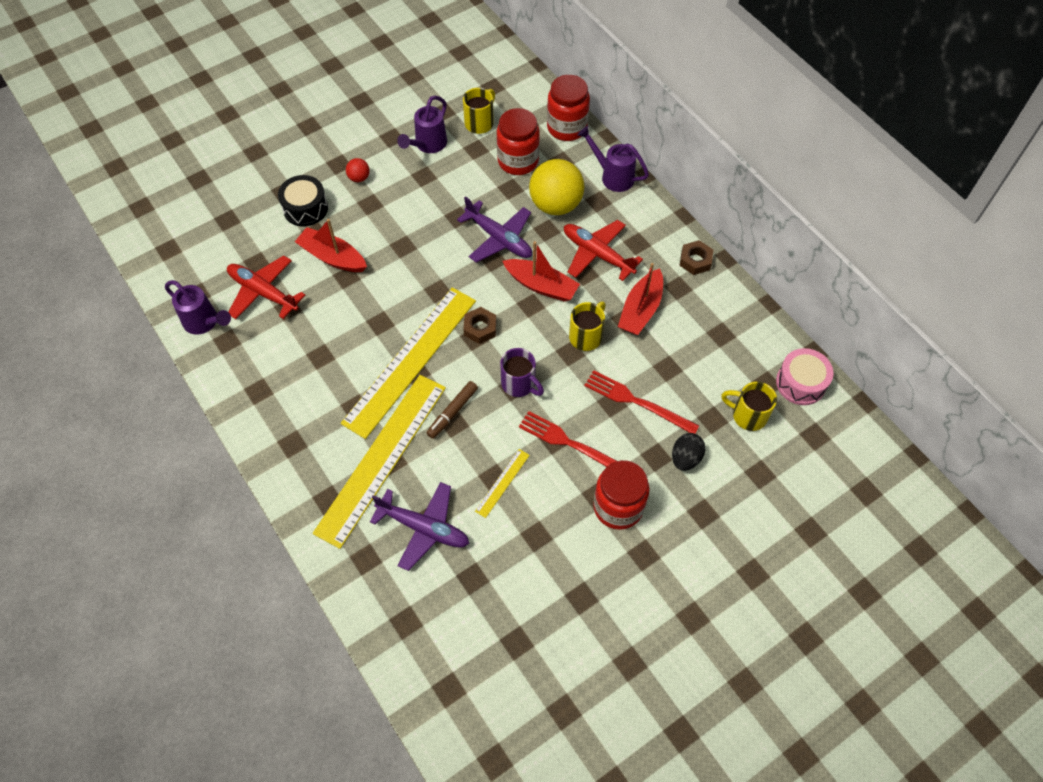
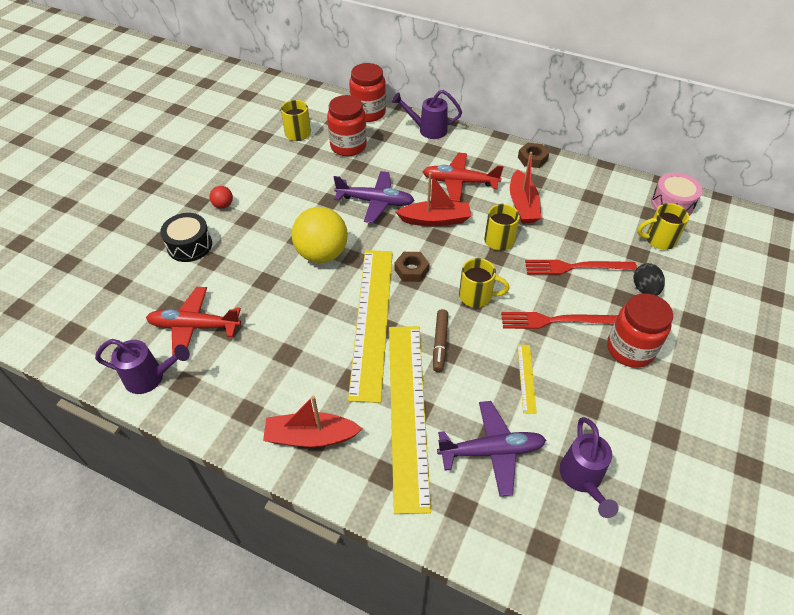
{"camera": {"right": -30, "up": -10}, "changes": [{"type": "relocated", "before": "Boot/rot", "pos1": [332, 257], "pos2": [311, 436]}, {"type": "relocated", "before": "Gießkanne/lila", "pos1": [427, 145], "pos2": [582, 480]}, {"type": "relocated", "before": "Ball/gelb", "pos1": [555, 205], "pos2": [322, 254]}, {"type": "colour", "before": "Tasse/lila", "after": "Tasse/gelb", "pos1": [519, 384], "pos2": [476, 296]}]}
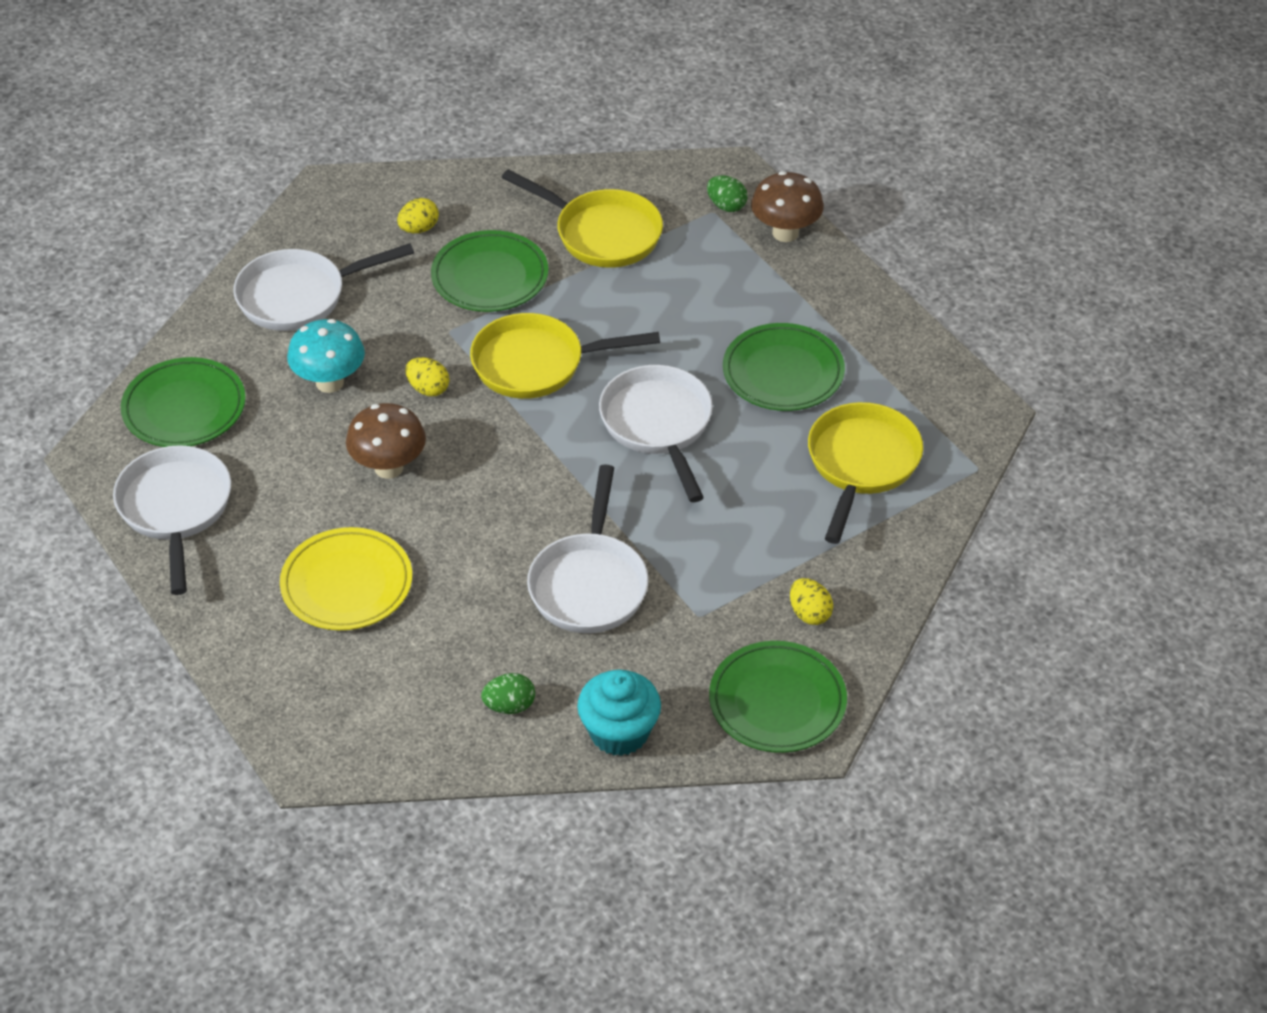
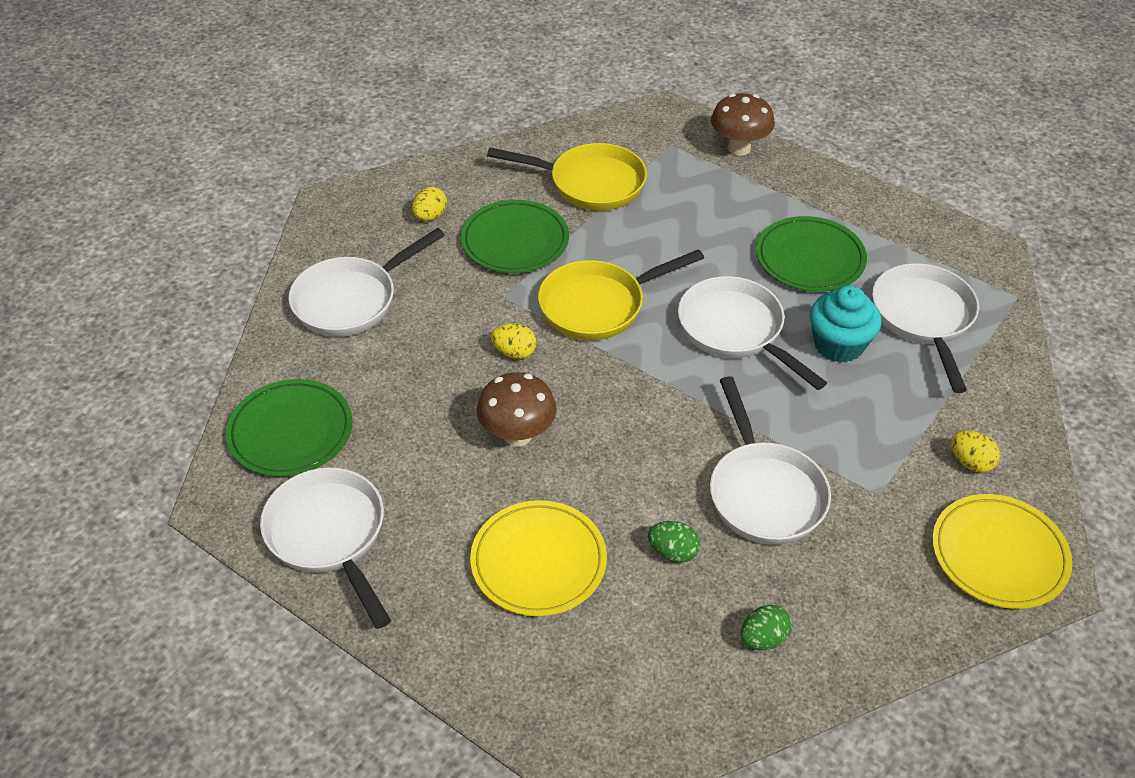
{"camera": {"right": -20, "up": 0}, "changes": [{"type": "missing", "before": "Pilz/türkis", "pos1": [329, 382]}, {"type": "relocated", "before": "Muffin/türkis", "pos1": [619, 732], "pos2": [838, 345]}, {"type": "relocated", "before": "Ei/grün", "pos1": [726, 206], "pos2": [673, 552]}, {"type": "colour", "before": "Teller/grün", "after": "Teller/gelb", "pos1": [777, 701], "pos2": [998, 555]}, {"type": "colour", "before": "Pfanne/gelb", "after": "Pfanne/weiß", "pos1": [861, 464], "pos2": [924, 318]}]}
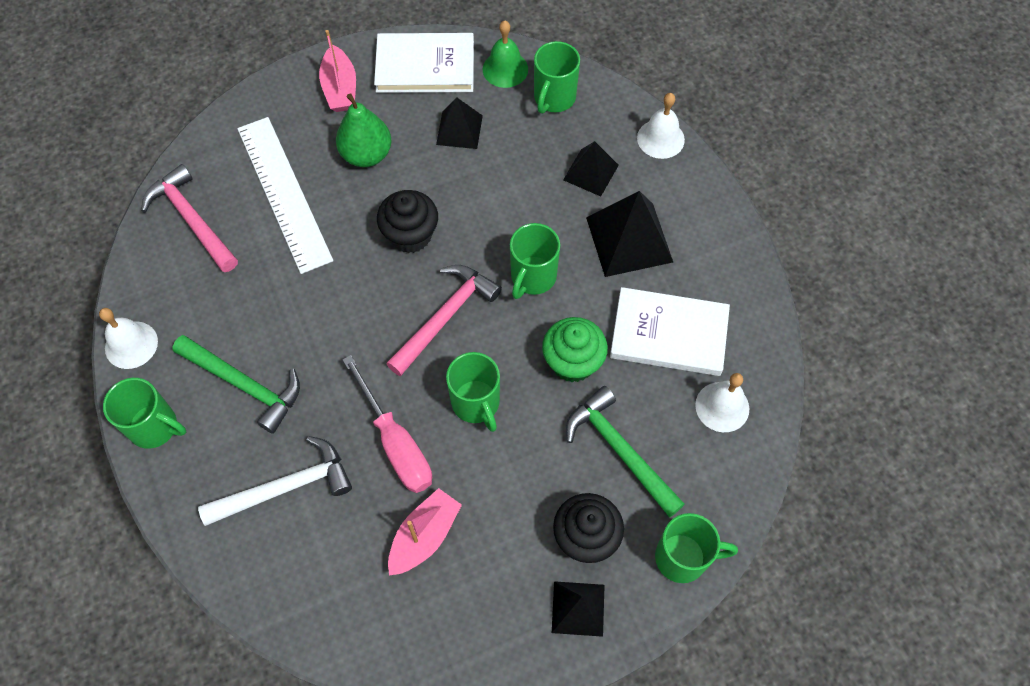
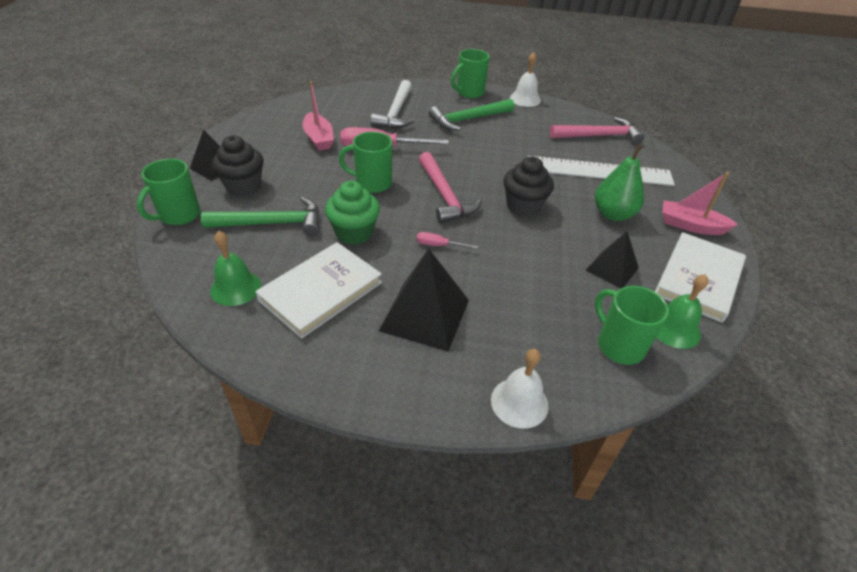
{"camera": {"right": 120, "up": -20}, "changes": [{"type": "missing", "before": "Pyramide/schwarz", "pos1": [590, 172]}, {"type": "exchanged", "before": "Tasse/grün", "after": "Schraubenzieher/rosa", "pos1": [532, 277], "pos2": [439, 245]}, {"type": "colour", "before": "Glocke/weiß", "after": "Glocke/grün", "pos1": [722, 406], "pos2": [235, 287]}]}
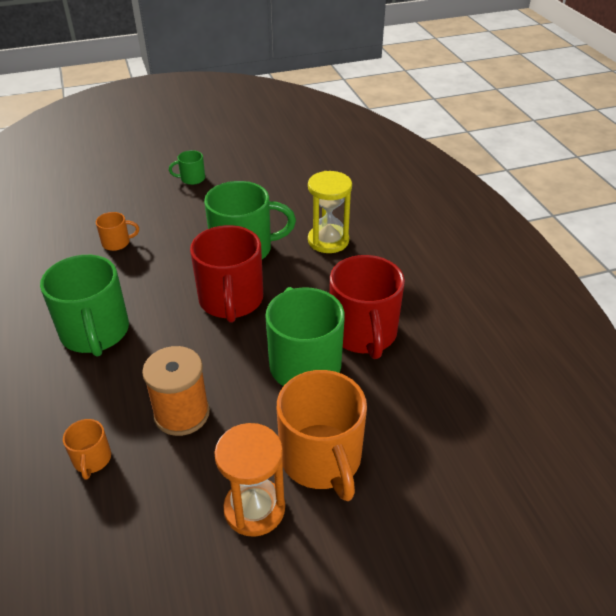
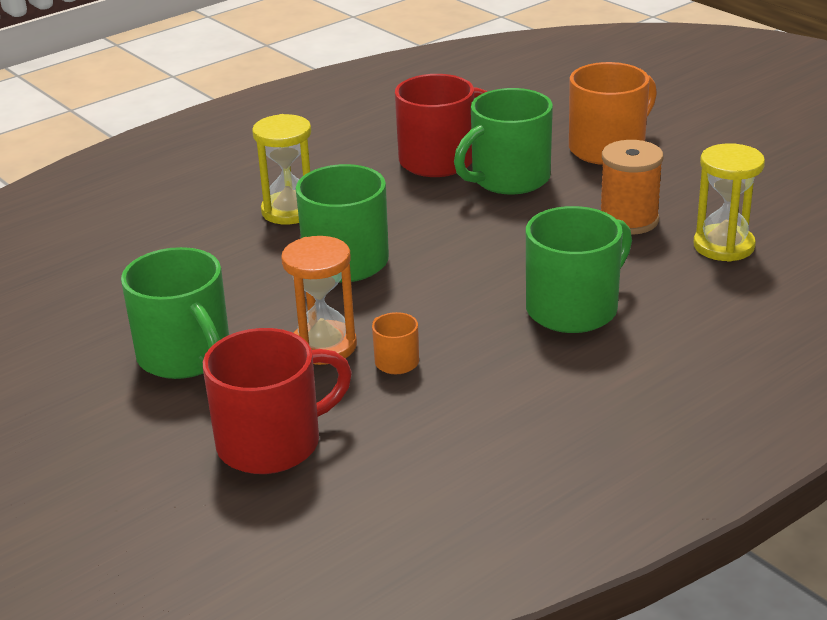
{"camera": {"right": -110, "up": -10}, "changes": [{"type": "relocated", "before": "Tasse/rot", "pos1": [231, 300], "pos2": [272, 443]}, {"type": "relocated", "before": "Sanduhr/orange", "pos1": [254, 508], "pos2": [323, 346]}, {"type": "exchanged", "before": "Tasse/orange", "after": "Sanduhr/gelb", "pos1": [92, 459], "pos2": [723, 246]}, {"type": "size", "before": "Tasse/grün", "pos1": [192, 178], "pos2": [185, 356], "scale": 2.15}]}
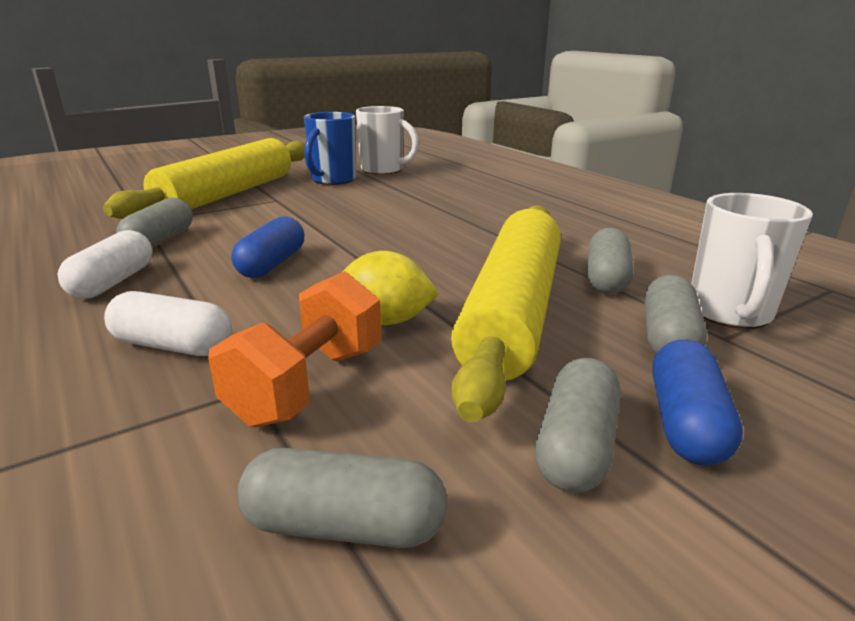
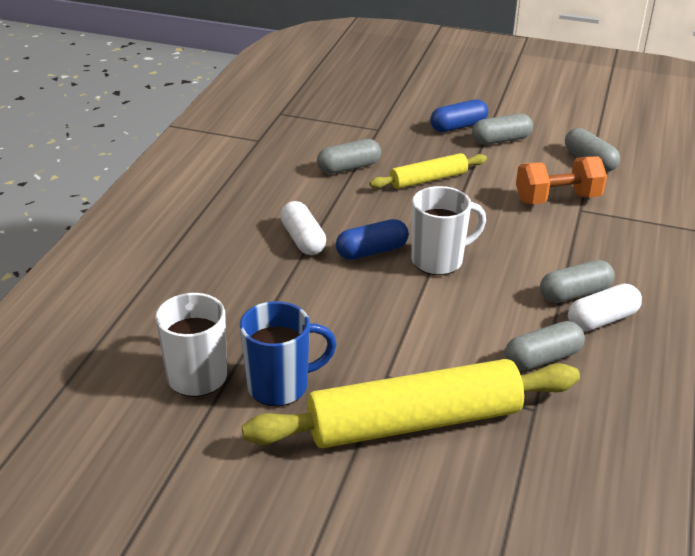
{"camera": {"right": -130, "up": 10}, "changes": [{"type": "missing", "before": "Zitrone/gelb", "pos1": [386, 320]}, {"type": "relocated", "before": "Kapsel/weiß", "pos1": [173, 345], "pos2": [303, 239]}, {"type": "relocated", "before": "Kapsel/blau", "pos1": [272, 264], "pos2": [372, 251]}, {"type": "relocated", "before": "Kapsel/grau", "pos1": [668, 338], "pos2": [575, 294]}, {"type": "relocated", "before": "Tasse/weiß", "pos1": [730, 313], "pos2": [439, 260]}, {"type": "size", "before": "Nudelholz/gelb", "pos1": [512, 312], "pos2": [428, 179], "scale": 0.52}]}
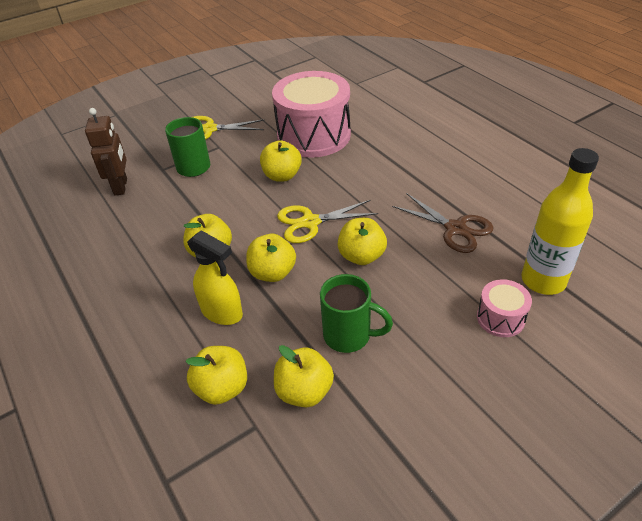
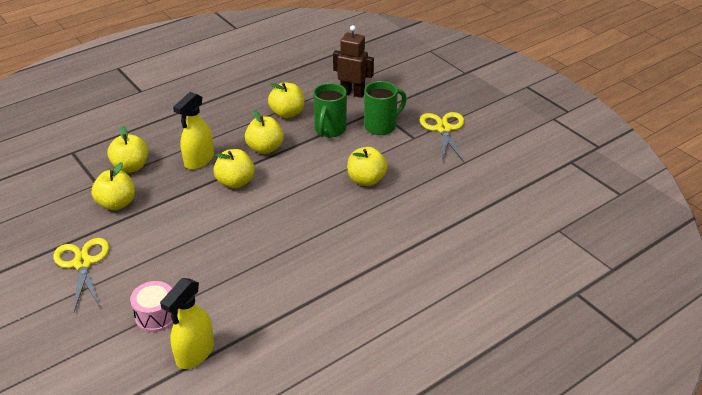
{"camera": {"right": 85, "up": -5}, "changes": [{"type": "missing", "before": "Trommel/rosa", "pos1": [314, 135]}, {"type": "missing", "before": "Schere/braun", "pos1": [455, 229]}, {"type": "relocated", "before": "Schere/gelb", "pos1": [310, 222], "pos2": [83, 263]}, {"type": "relocated", "before": "Tasse/grün", "pos1": [349, 335], "pos2": [330, 130]}, {"type": "relocated", "before": "Apfel/gelb", "pos1": [361, 256], "pos2": [287, 113]}, {"type": "exchanged", "before": "Flasche/gelb", "after": "Sprühflasche/gelb", "pos1": [543, 280], "pos2": [194, 353]}, {"type": "spun", "before": "Roboter/braun", "pos1": [121, 187], "pos2": [352, 93], "turn": -150}]}
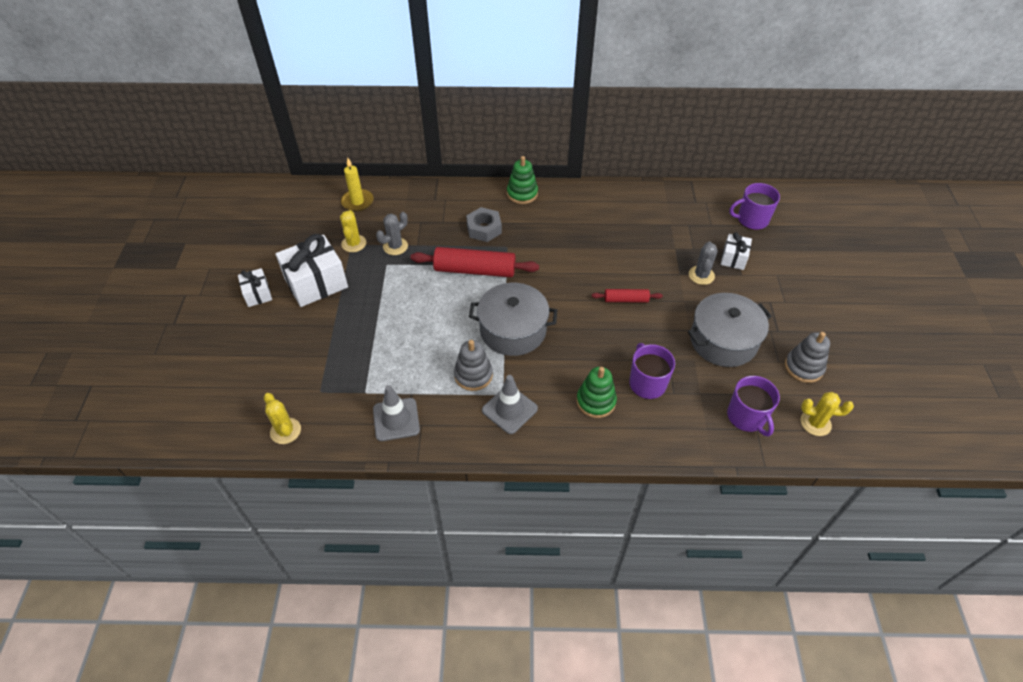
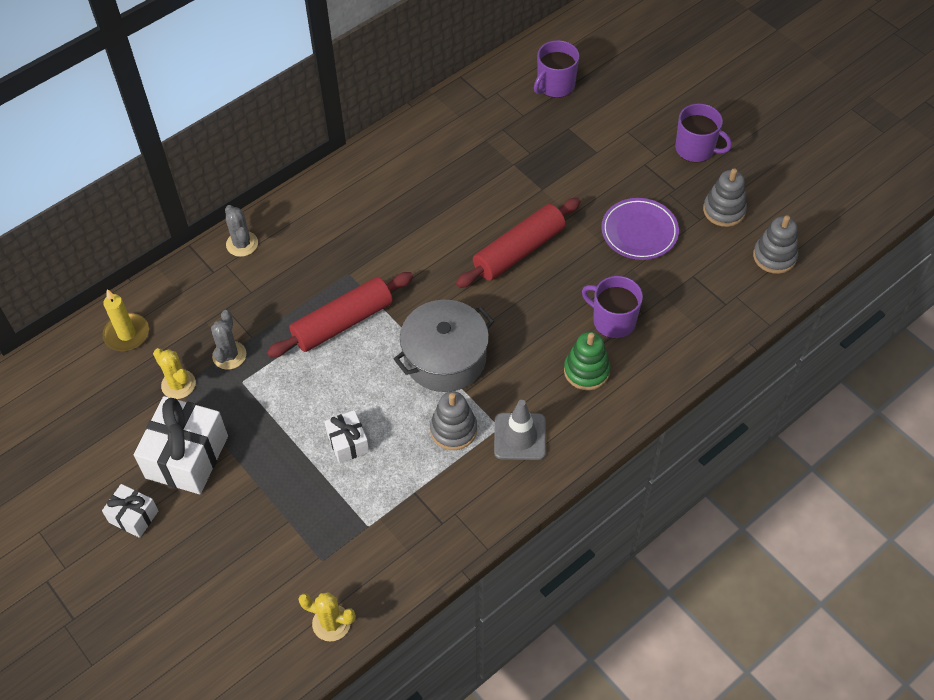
{"camera": {"right": -40, "up": 5}, "changes": [{"type": "missing", "before": "Leitkegel/grau", "pos1": [396, 419]}, {"type": "missing", "before": "Sechskantmutter/grau", "pos1": [484, 229]}, {"type": "missing", "before": "Stapelspielzeug/grün", "pos1": [522, 194]}, {"type": "relocated", "before": "Kaktus/grau", "pos1": [701, 275], "pos2": [242, 244]}, {"type": "relocated", "before": "Geschenk/weiß", "pos1": [733, 258], "pos2": [348, 443]}, {"type": "relocated", "before": "Tasse/lila", "pos1": [746, 417], "pos2": [696, 149]}, {"type": "exchanged", "before": "Kochtopf/grau", "after": "Teller/lila", "pos1": [723, 341], "pos2": [639, 232]}, {"type": "exchanged", "before": "Kaktus/gelb", "after": "Stapelspielzeug/grau", "pos1": [815, 423], "pos2": [774, 256]}, {"type": "size", "before": "Nudelholz/rot", "pos1": [626, 300], "pos2": [519, 251], "scale": 1.89}]}
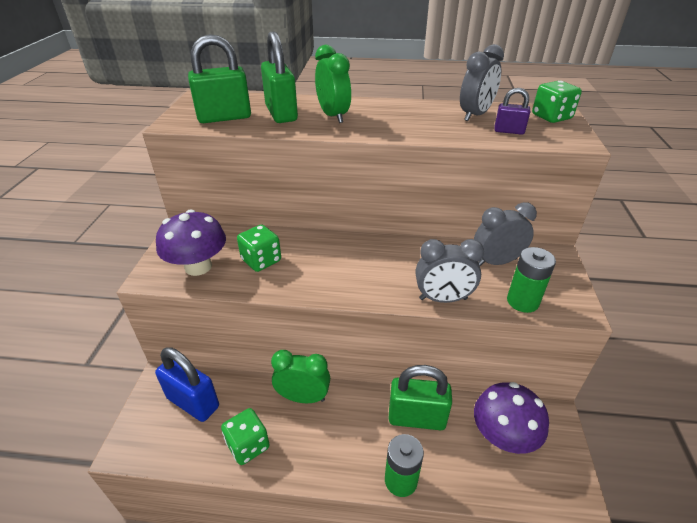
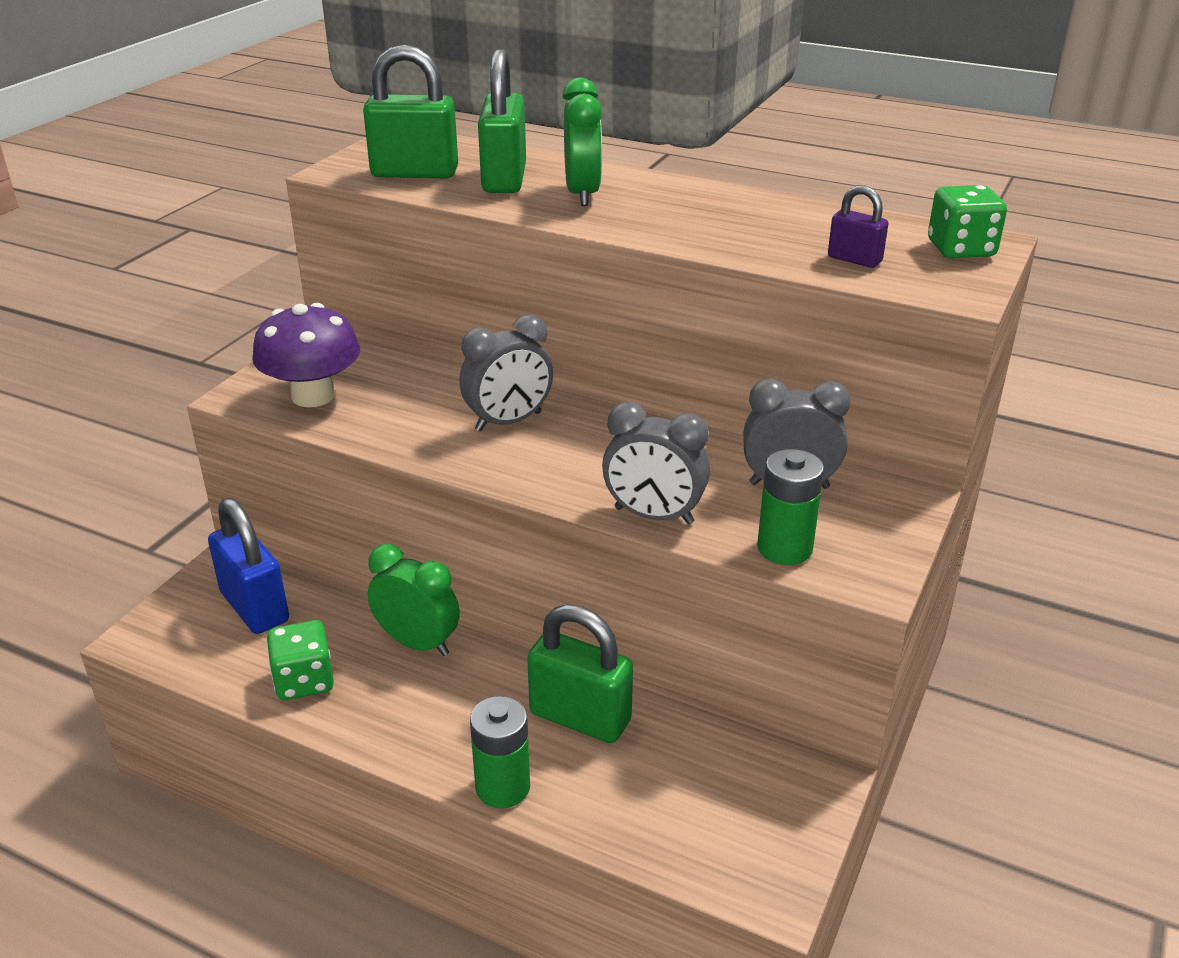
{"camera": {"right": 20, "up": -5}, "changes": [{"type": "missing", "before": "Spielwürfel/grün", "pos1": [261, 260]}, {"type": "missing", "before": "Pilz/lila", "pos1": [503, 436]}, {"type": "relocated", "before": "Wecker/grau", "pos1": [475, 115], "pos2": [508, 421]}]}
